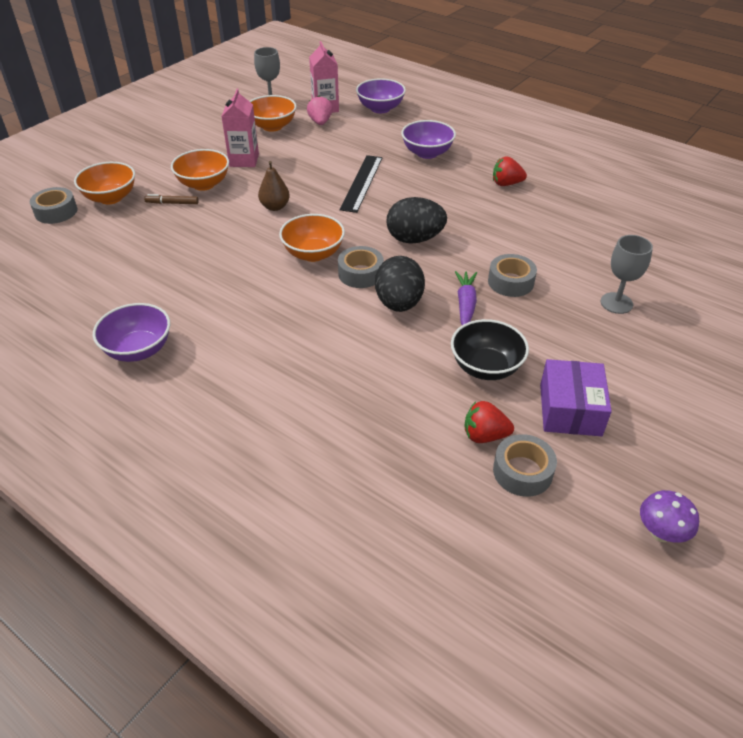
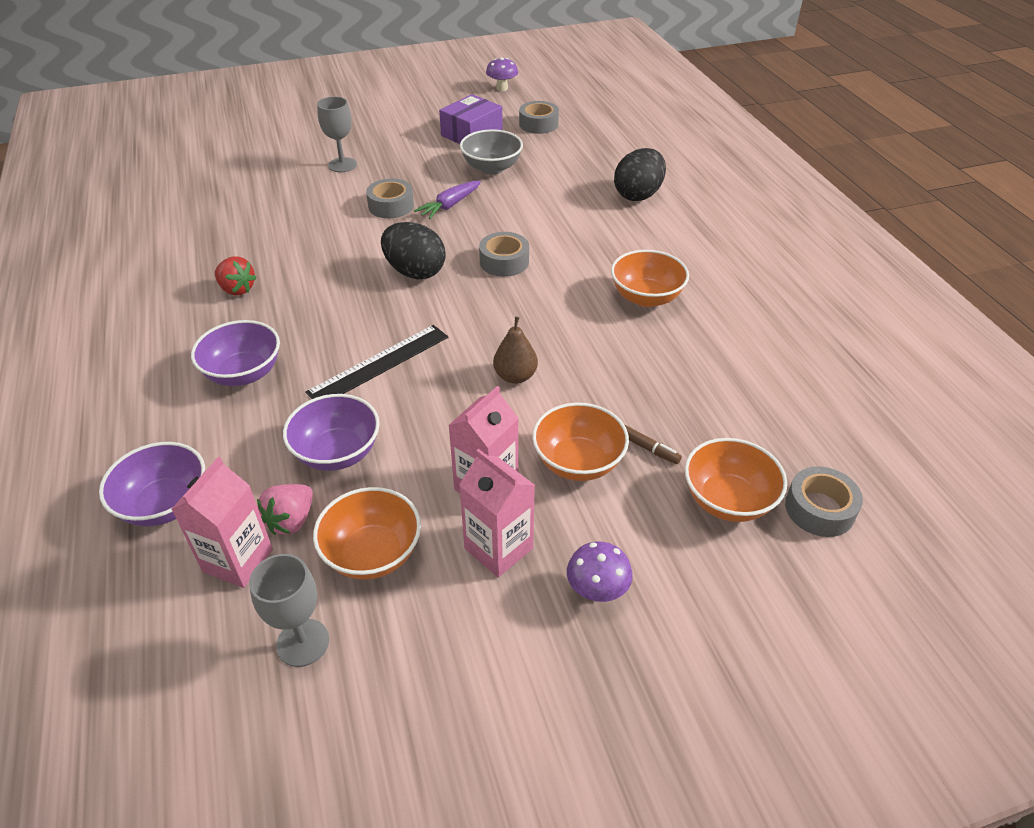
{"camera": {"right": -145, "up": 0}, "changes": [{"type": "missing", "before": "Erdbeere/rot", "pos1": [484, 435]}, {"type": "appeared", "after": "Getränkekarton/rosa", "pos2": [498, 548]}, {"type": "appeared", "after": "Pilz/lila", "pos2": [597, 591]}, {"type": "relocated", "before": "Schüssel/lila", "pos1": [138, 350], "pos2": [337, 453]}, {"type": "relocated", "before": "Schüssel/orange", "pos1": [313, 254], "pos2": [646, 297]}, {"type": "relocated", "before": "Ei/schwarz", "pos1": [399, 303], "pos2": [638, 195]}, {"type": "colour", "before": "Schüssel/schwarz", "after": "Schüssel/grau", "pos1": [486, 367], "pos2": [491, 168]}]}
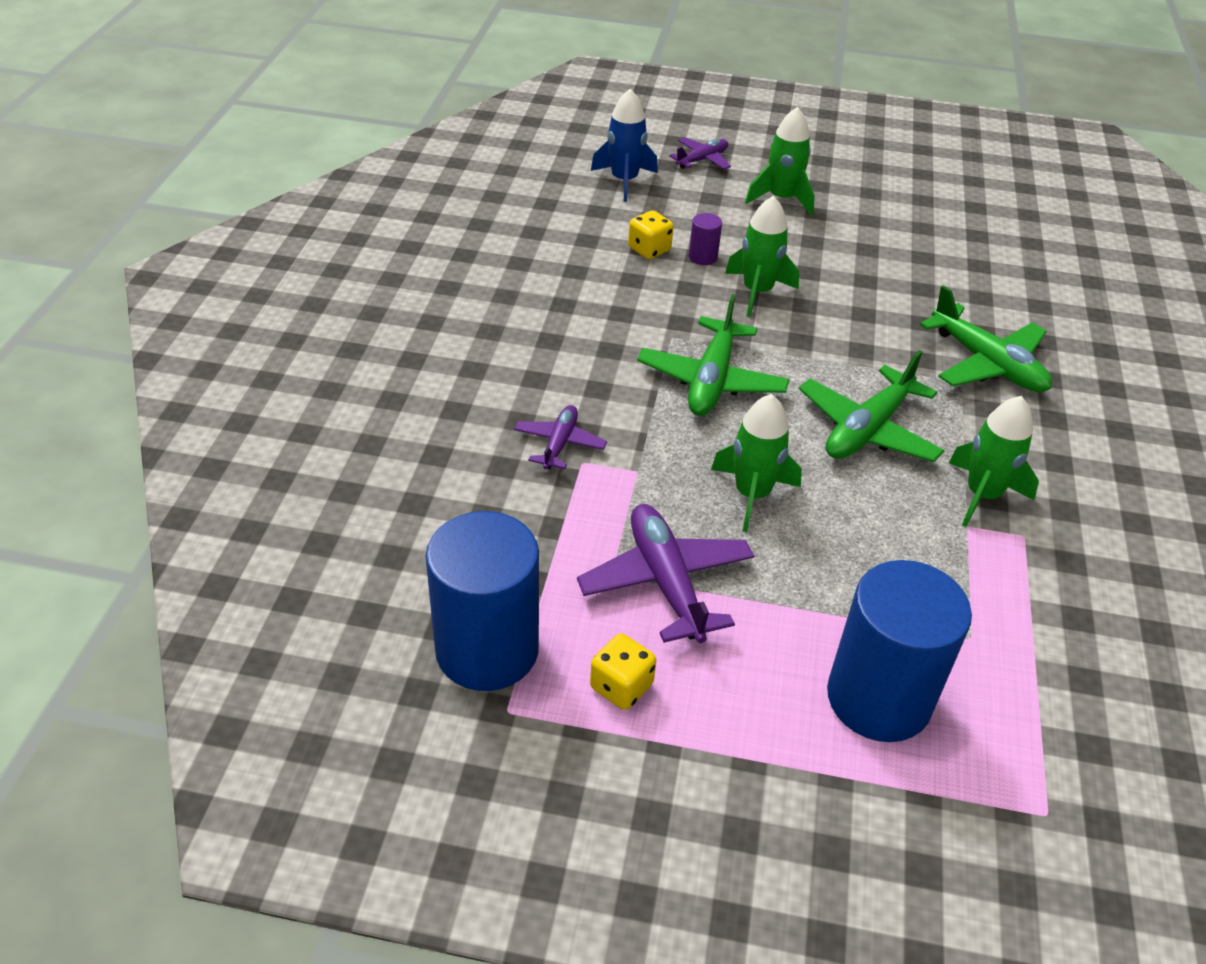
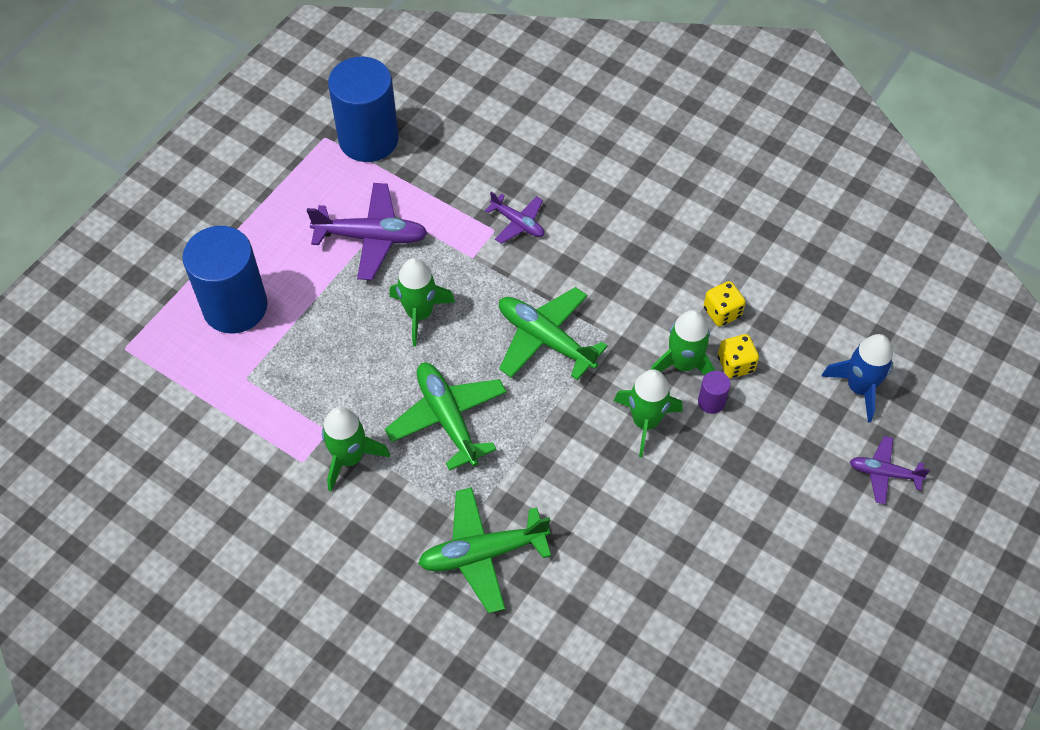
{"camera": {"right": 115, "up": 15}, "changes": [{"type": "relocated", "before": "Spielwürfel/gelb", "pos1": [621, 686], "pos2": [722, 312]}, {"type": "relocated", "before": "Rakete/grün", "pos1": [781, 199], "pos2": [683, 364]}, {"type": "spun", "before": "Flugzeug/lila", "pos1": [702, 160], "pos2": [884, 473], "turn": 120}]}
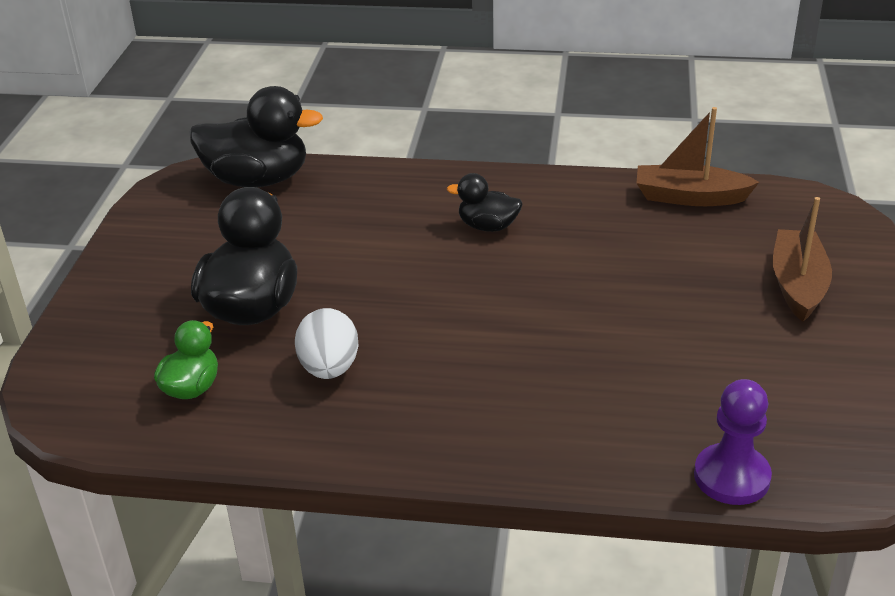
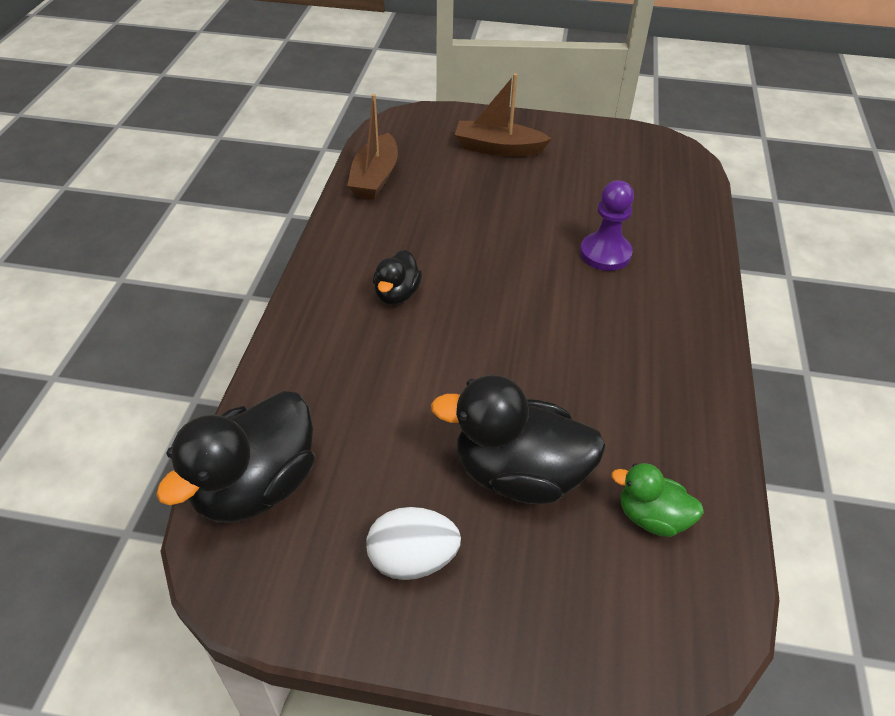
{"camera": {"right": -90, "up": 10}, "changes": [{"type": "relocated", "before": "Ei/weiß", "pos1": [329, 368], "pos2": [413, 559]}, {"type": "relocated", "before": "Bauer/lila", "pos1": [731, 477], "pos2": [605, 253]}, {"type": "spun", "before": "Ente/schwarz", "pos1": [258, 180], "pos2": [256, 486], "turn": -150}]}
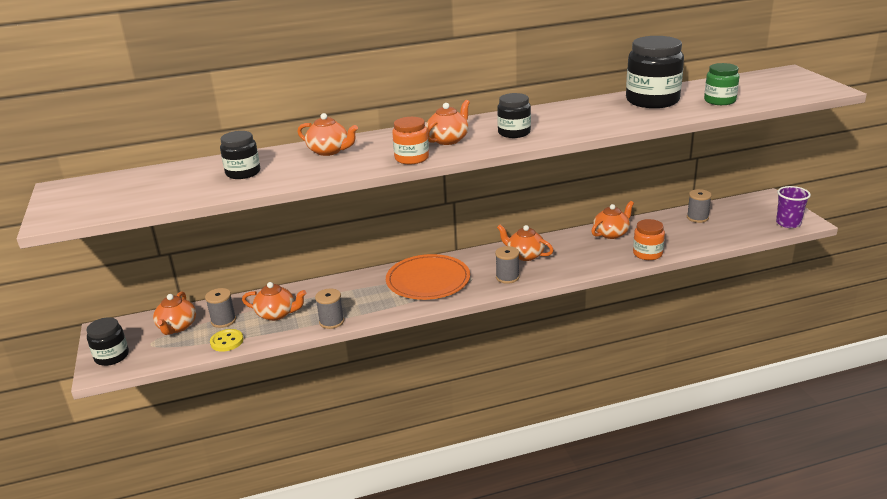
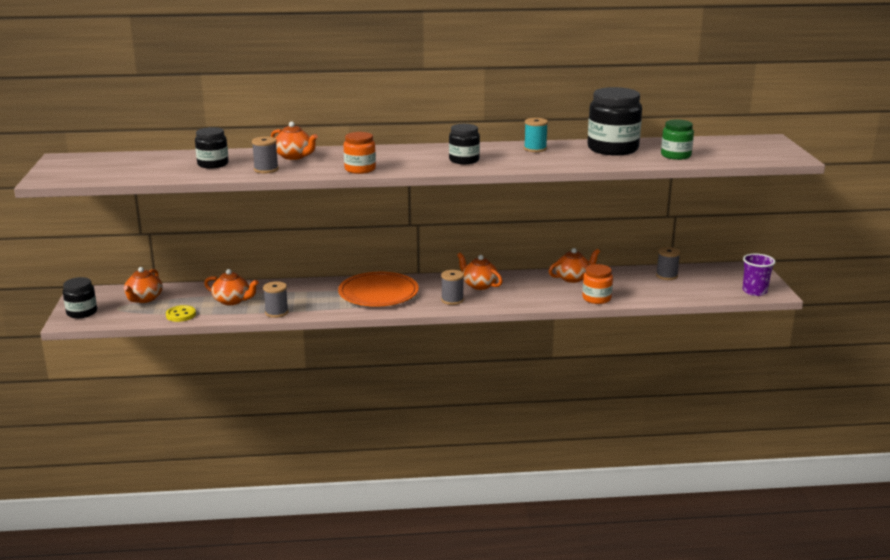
{"camera": {"right": 10, "up": -5}, "changes": [{"type": "missing", "before": "Teekanne/orange", "pos1": [448, 140]}, {"type": "appeared", "after": "Garnrolle/türkis", "pos2": [535, 149]}, {"type": "relocated", "before": "Garnrolle/grau", "pos1": [223, 321], "pos2": [266, 169]}]}
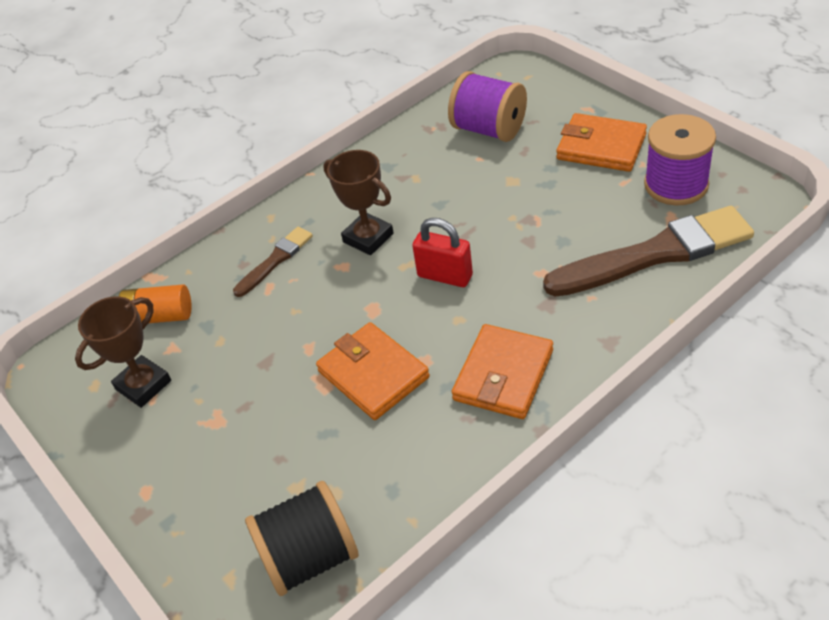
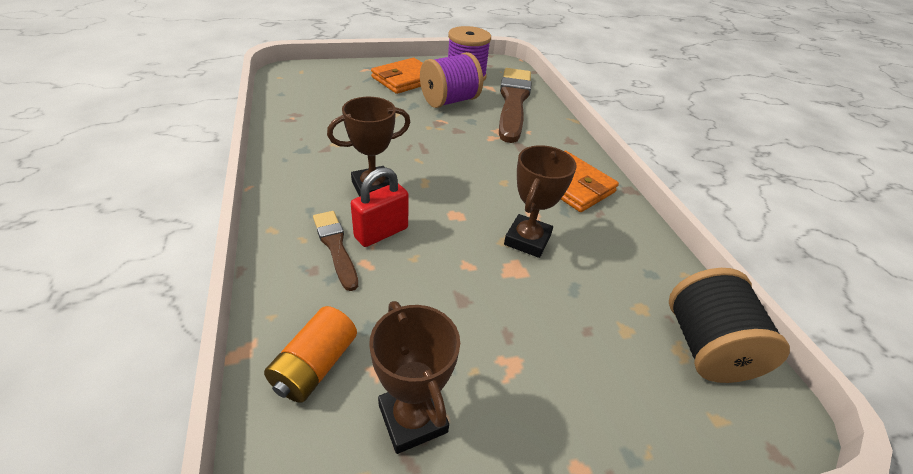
{"camera": {"right": -75, "up": -5}, "changes": [{"type": "relocated", "before": "Vorhängeschloss/rot", "pos1": [445, 276], "pos2": [381, 233]}, {"type": "relocated", "before": "Garnrolle/lila", "pos1": [489, 129], "pos2": [449, 101]}, {"type": "exchanged", "before": "Geldbörse/orange", "after": "Pokal/braun", "pos1": [373, 374], "pos2": [527, 240]}]}
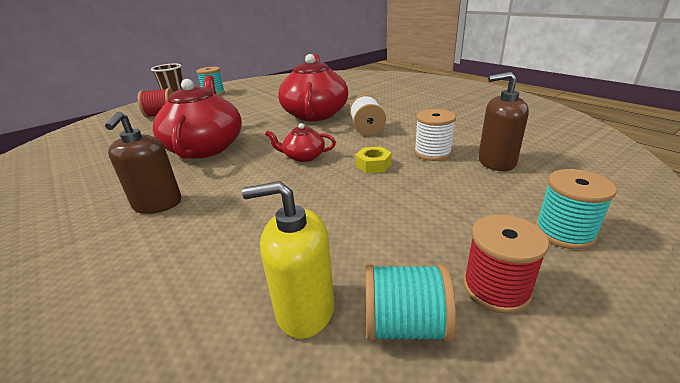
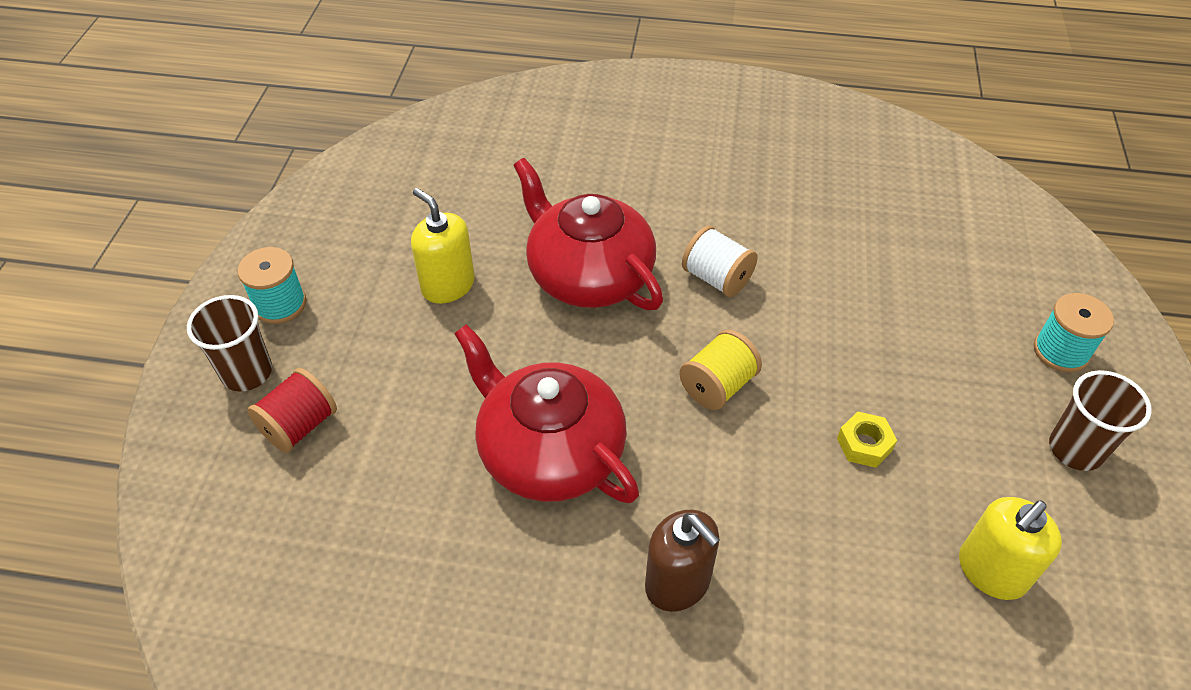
{"camera": {"right": -45, "up": 20}, "changes": [{"type": "missing", "before": "Garnrolle/türkis", "pos1": [405, 325]}, {"type": "missing", "before": "Garnrolle/weiß", "pos1": [432, 153]}, {"type": "missing", "before": "Seifenspender/braun", "pos1": [496, 162]}, {"type": "appeared", "after": "Seifenspender/gelb", "pos2": [448, 285]}, {"type": "relocated", "before": "Sechskantmutter/gelb", "pos1": [373, 165], "pos2": [864, 444]}, {"type": "exchanged", "before": "Teekanne/rot", "after": "Garnrolle/gelb", "pos1": [303, 156], "pos2": [717, 386]}, {"type": "exchanged", "before": "Garnrolle/rot", "after": "Becher/braun", "pos1": [496, 288], "pos2": [1075, 449]}]}
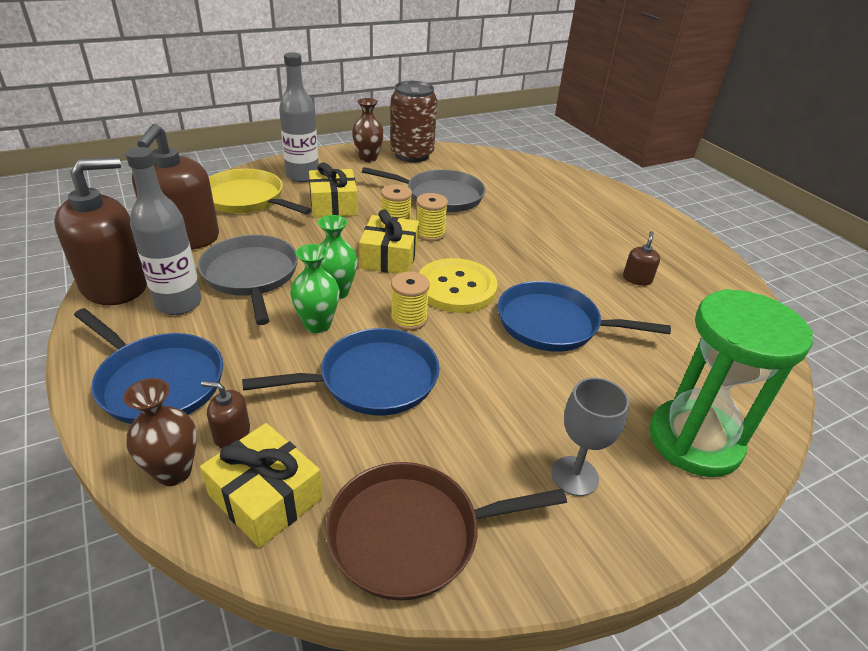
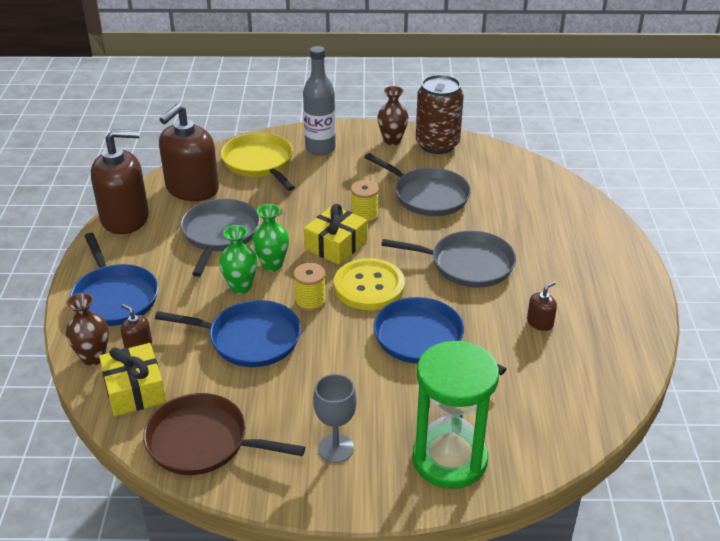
{"camera": {"right": 30, "up": 0}, "changes": [{"type": "missing", "before": "Flasche/grau", "pos1": [178, 303]}, {"type": "missing", "before": "Geschenk/gelb", "pos1": [333, 205]}, {"type": "missing", "before": "Garnrolle/gelb", "pos1": [430, 234]}, {"type": "appeared", "after": "Pfanne/grau", "pos2": [467, 264]}]}
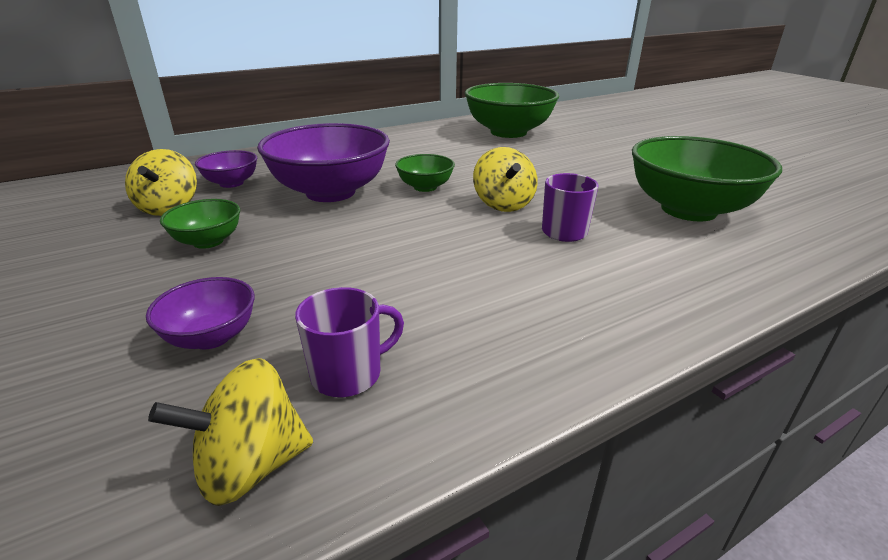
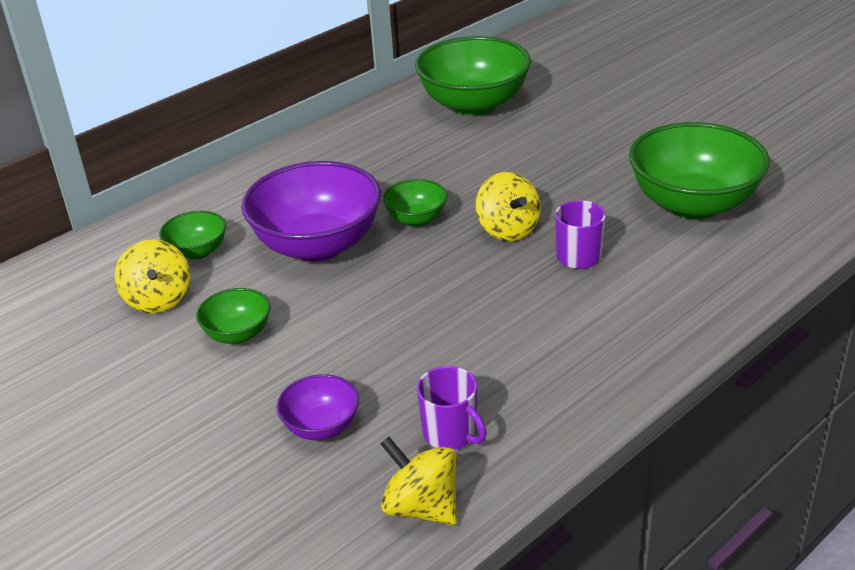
{"camera": {"right": -10, "up": 5}, "changes": [{"type": "colour", "before": "Schüssel/lila", "after": "Schüssel/grün", "pos1": [231, 183], "pos2": [197, 252]}, {"type": "spun", "before": "Kreisel/gelb", "pos1": [250, 466], "pos2": [422, 507], "turn": 75}, {"type": "spun", "before": "Tasse/lila", "pos1": [348, 374], "pos2": [451, 433], "turn": 90}]}
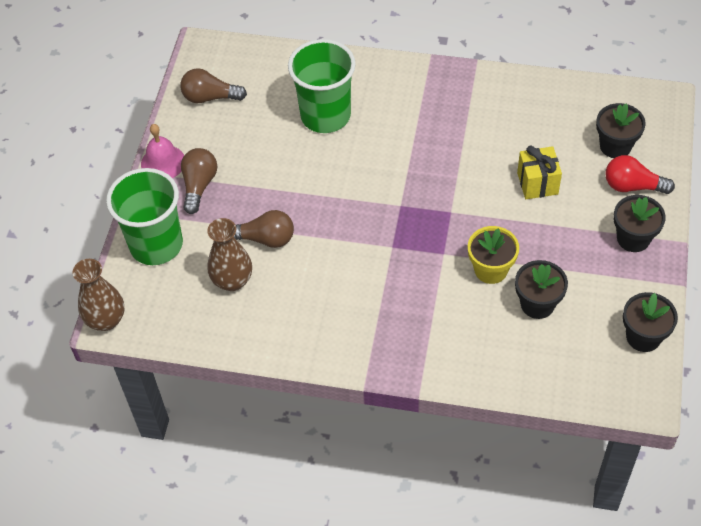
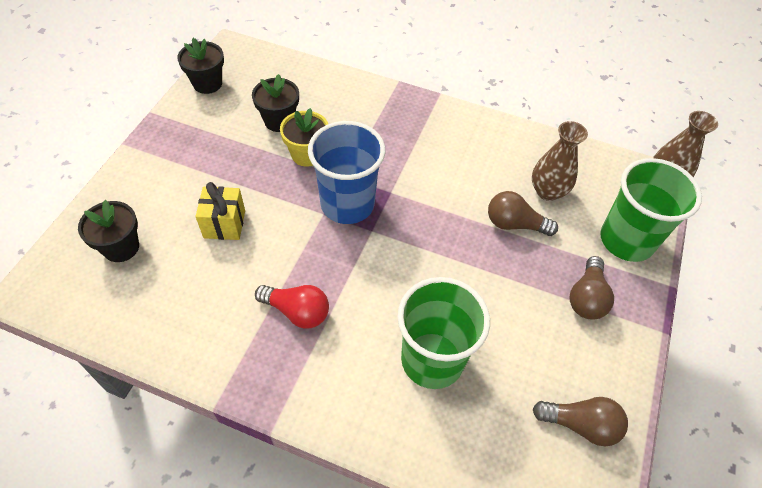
{"camera": {"right": -175, "up": 0}, "changes": [{"type": "missing", "before": "Glocke/rosa", "pos1": [163, 162]}, {"type": "missing", "before": "Blumentopf/schwarz", "pos1": [633, 238]}, {"type": "appeared", "after": "Becher/blau", "pos2": [347, 204]}, {"type": "relocated", "before": "Glühbirne/rot", "pos1": [632, 186], "pos2": [297, 311]}]}
